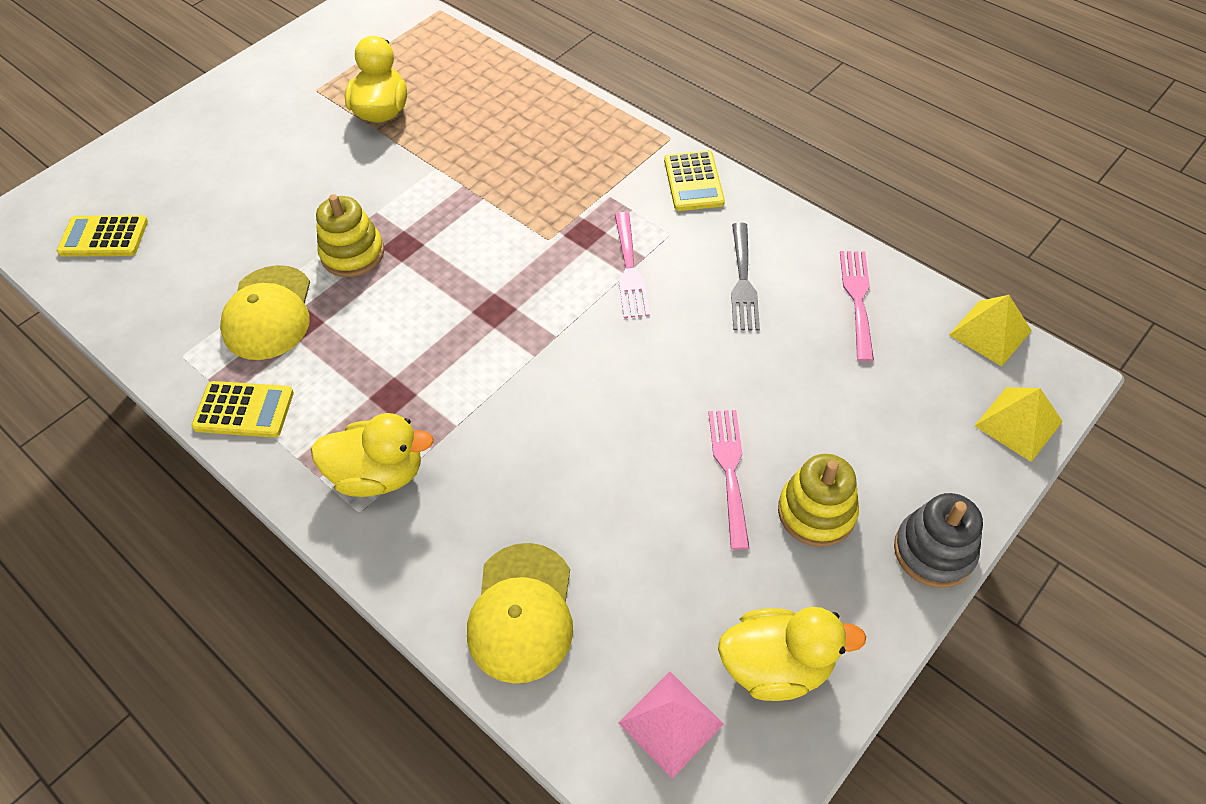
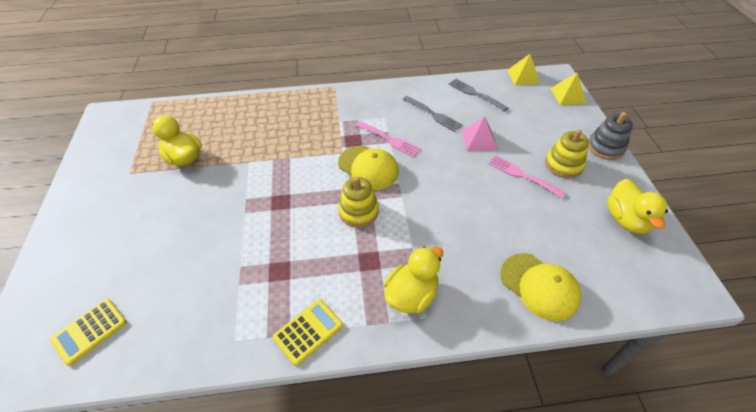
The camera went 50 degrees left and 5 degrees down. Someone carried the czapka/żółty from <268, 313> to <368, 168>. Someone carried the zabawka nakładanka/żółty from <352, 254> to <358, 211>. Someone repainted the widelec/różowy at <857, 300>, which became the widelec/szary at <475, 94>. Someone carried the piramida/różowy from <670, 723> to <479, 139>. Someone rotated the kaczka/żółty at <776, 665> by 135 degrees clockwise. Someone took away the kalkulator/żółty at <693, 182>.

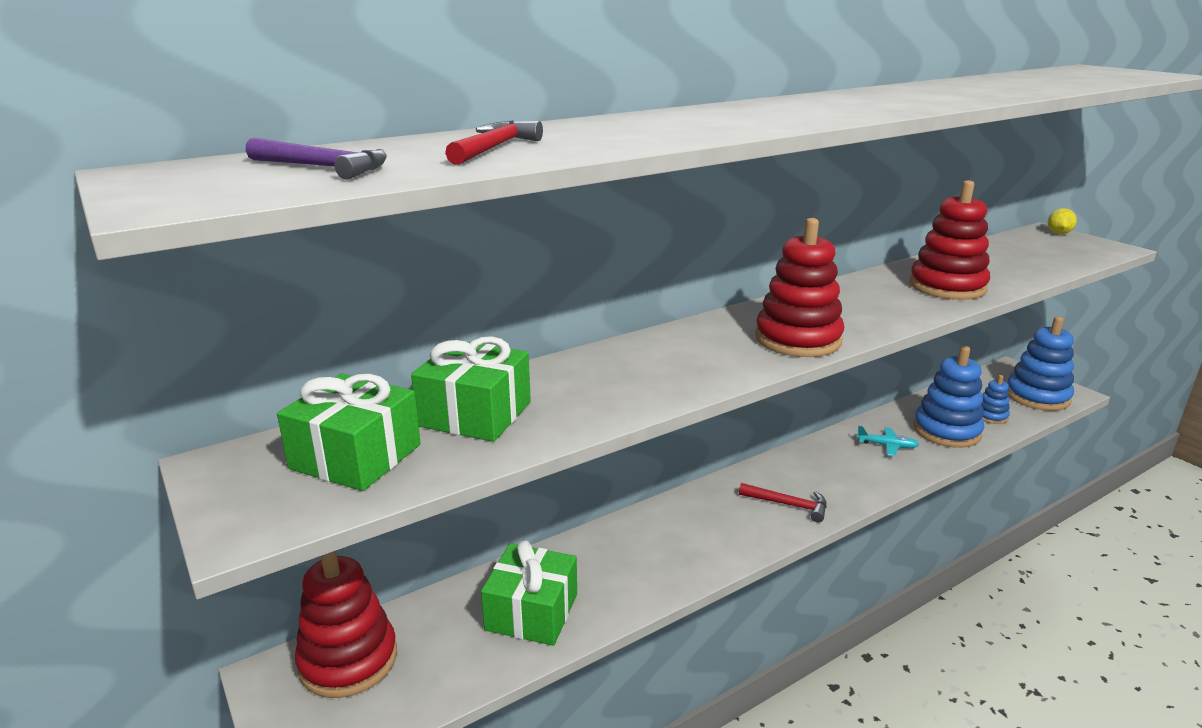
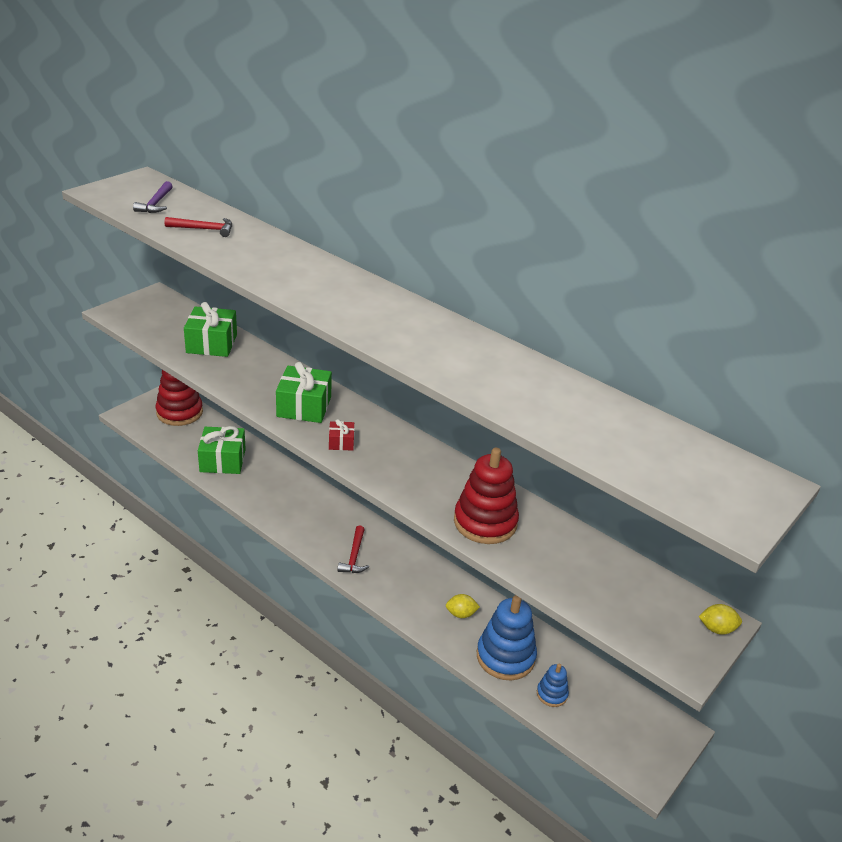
The camera went 70 degrees right and 10 degrees up. Someone carried the prezent/zielony from <356, 456> to <304, 407>. Someone swapped the zabawka nakładanka/czerwony at <797, 339> for the prezent/czerwony at <341, 442>. Someone swapped the samolot/turkusowy at <887, 446> for the cytryna/żółty at <461, 614>. Someone took away the zabawka nakładanka/niebieski at <1037, 396>.

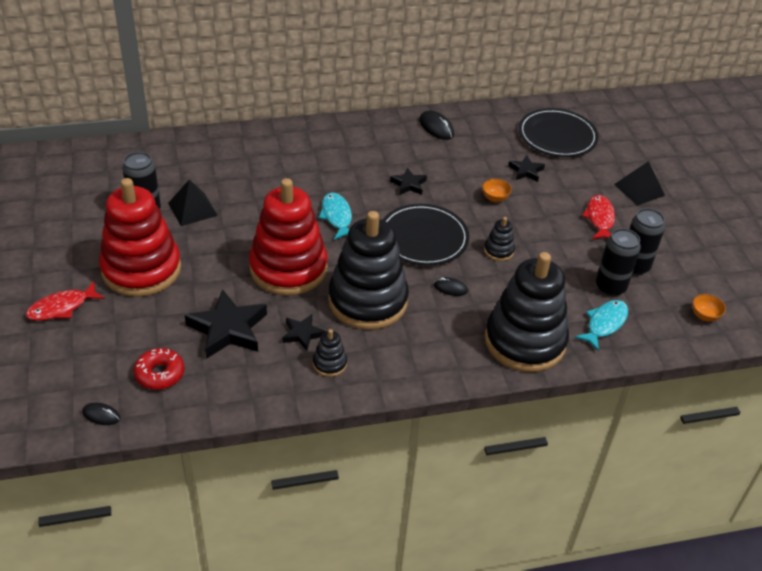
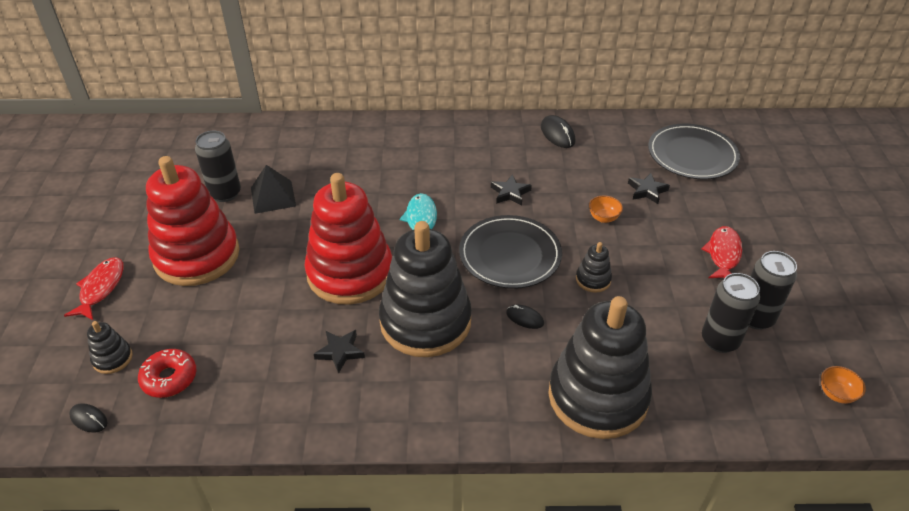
The camera went 15 degrees right and 0 degrees up. Someone rotated the ryba/czerwony at <62, 307> by 120 degrees clockwise. Someone carried the zabawka nakładanka/czarny from <329, 363> to <112, 358>. Someone took away the gwiazda/czarny at <228, 329>. Someone took away the ryba/turkusowy at <604, 324>. Someone took away the piramida/czarny at <639, 189>.

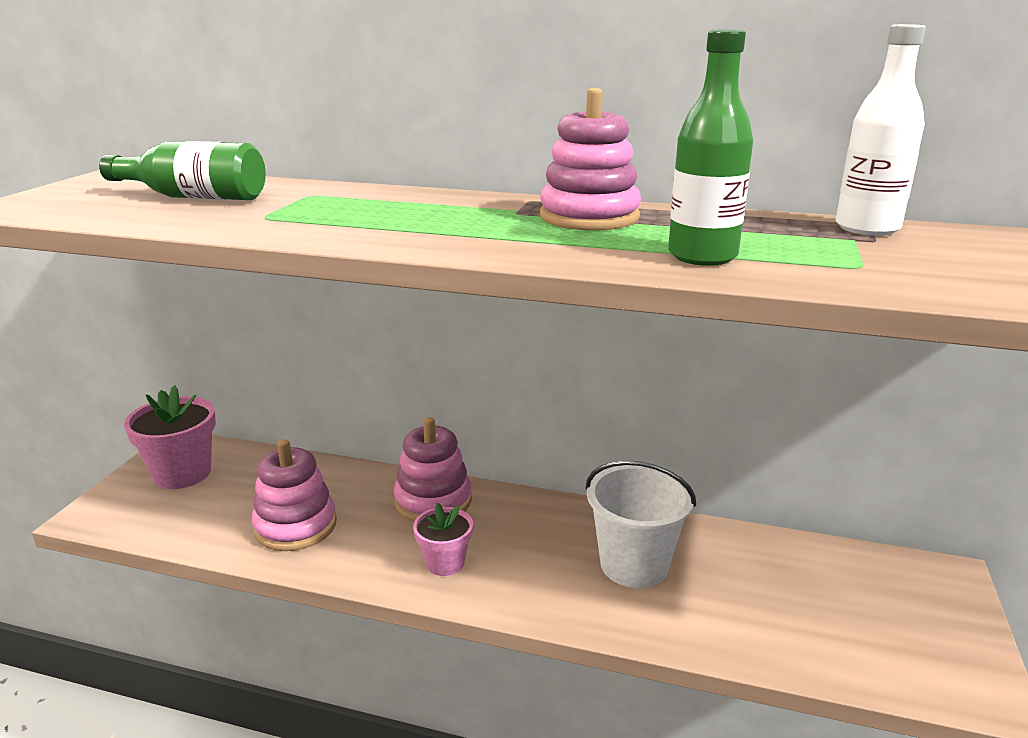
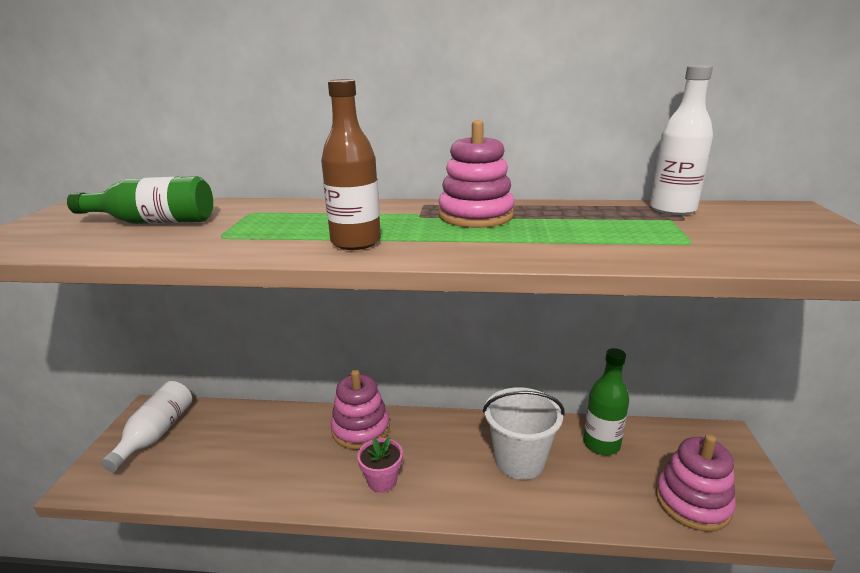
The camera went 10 degrees left and 0 degrees up. Someone swapped the doniczka/różowy at <182, 473> for the butelka/biały at <156, 433>. Someone put down the butelka/brązowy at <356, 242>. Someone carried the butelka/zielony from <702, 256> to <601, 444>. Someone carried the zabawka nakładanka/różowy from <295, 526> to <692, 502>.

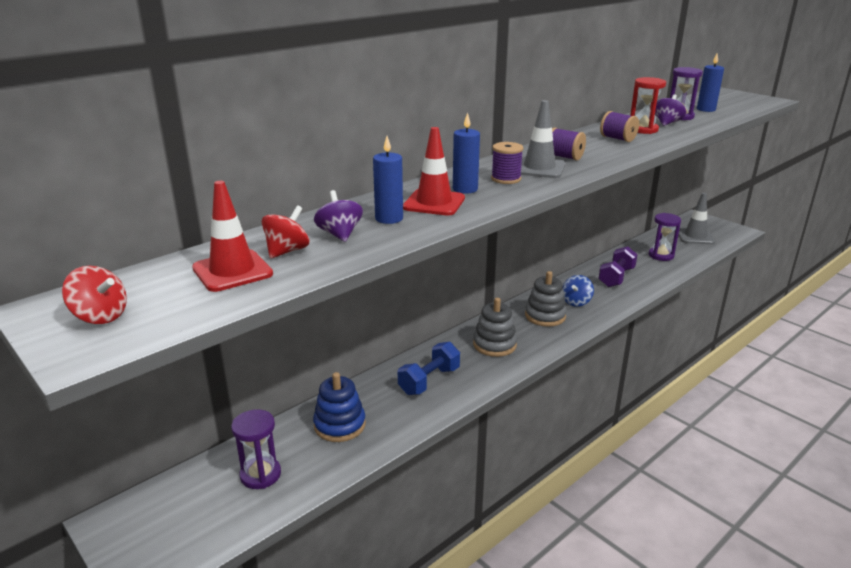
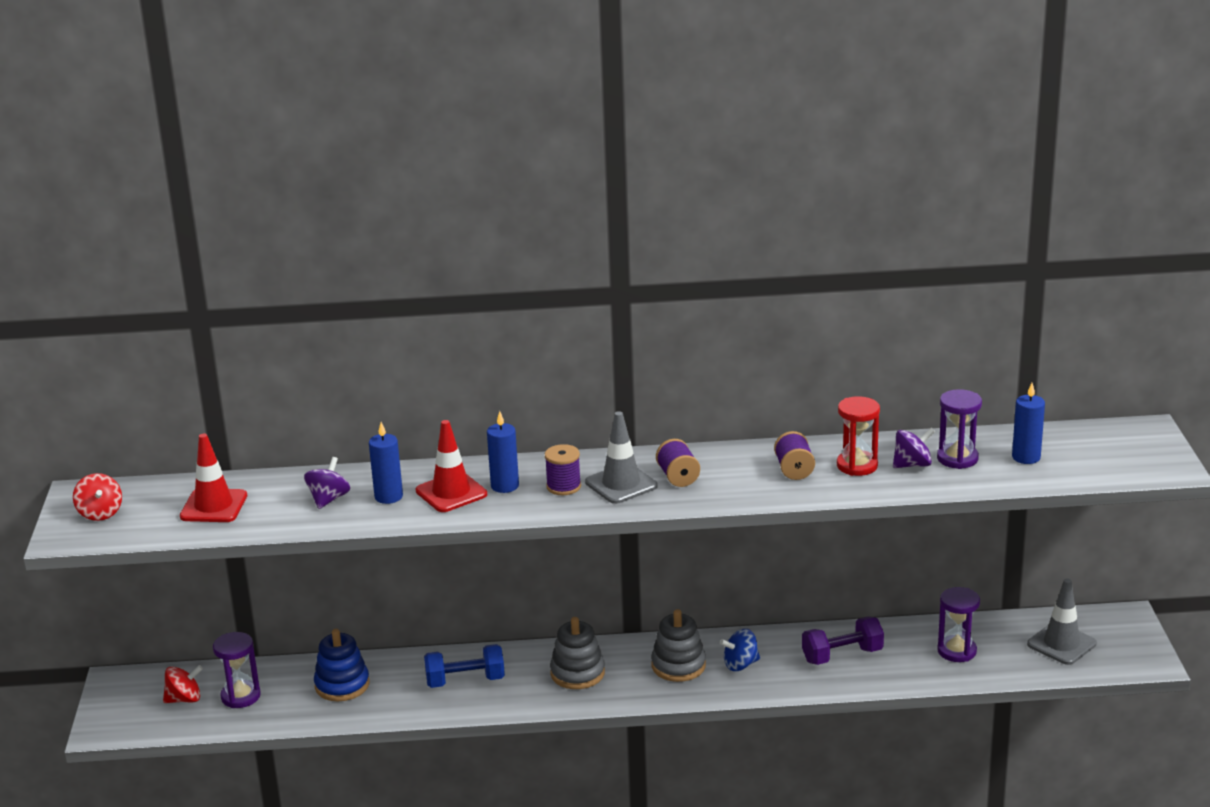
The camera went 40 degrees right and 0 degrees up. Someone carried the bączek/czerwony from <287, 251> to <184, 699>.

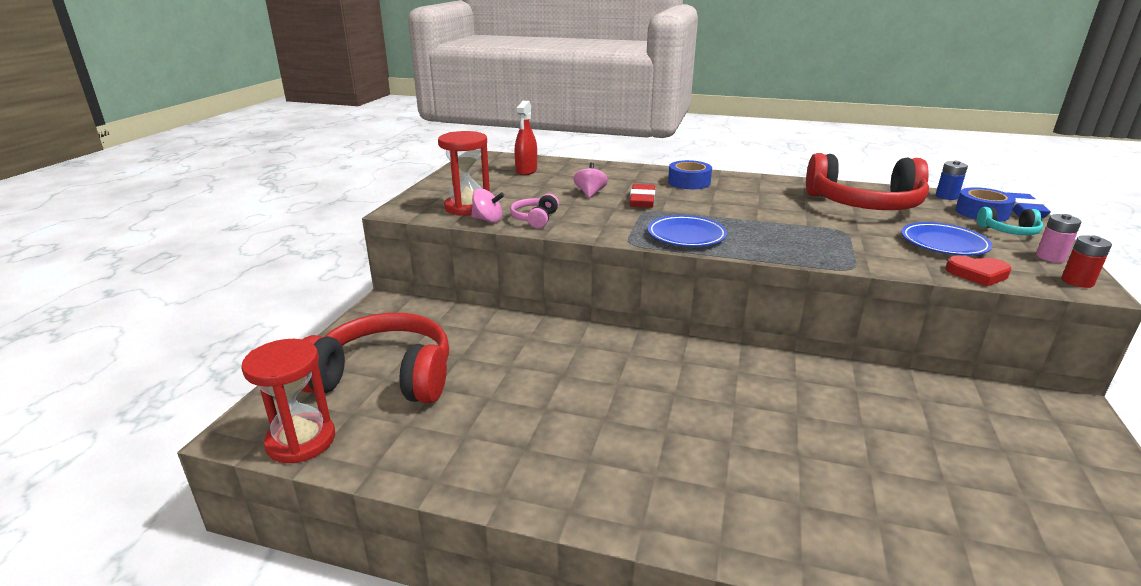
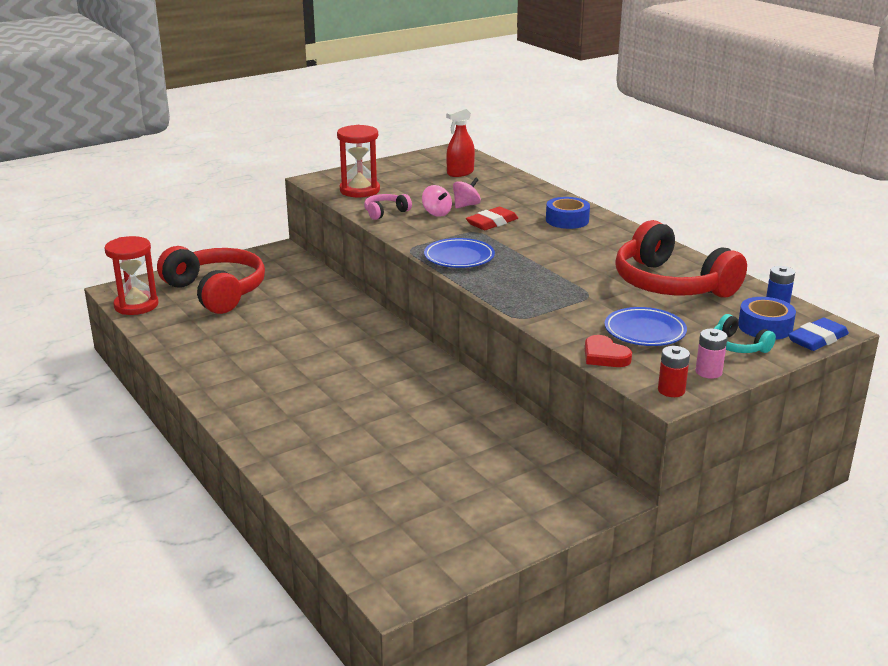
The camera went 40 degrees right and 0 degrees up. Someone carried the bączek/różowy from <488, 220> to <436, 213>.

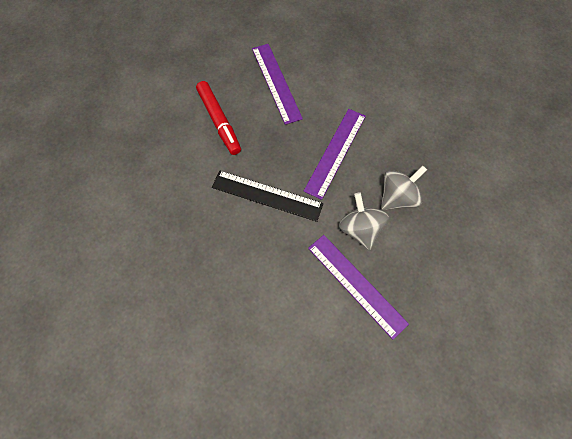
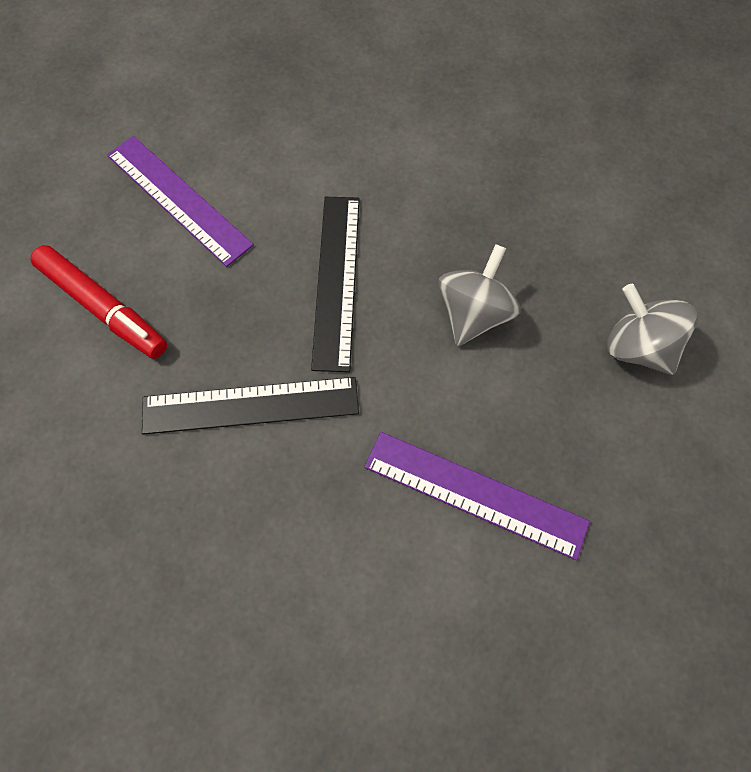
The camera went 25 degrees left and 0 degrees up. Someone repainted the linijka/fioletowy at <335, 152>, which became the linijka/czarny at <337, 280>. Someone carried the bączek/szary from <360, 229> to <637, 347>.

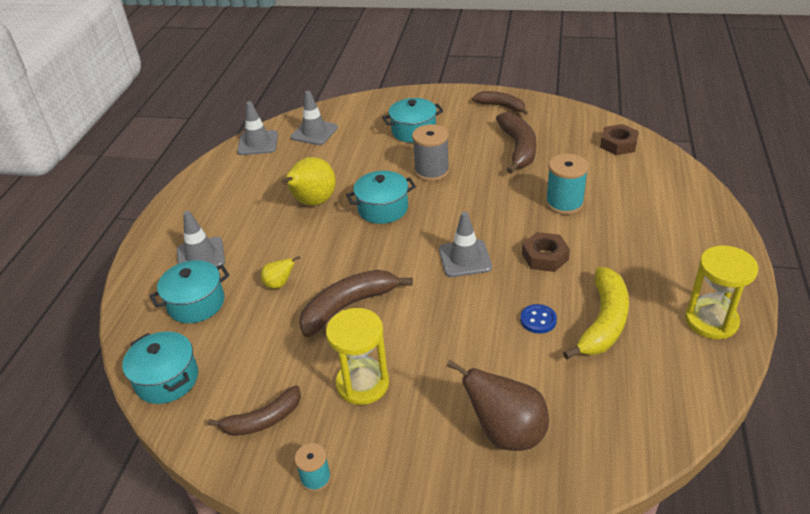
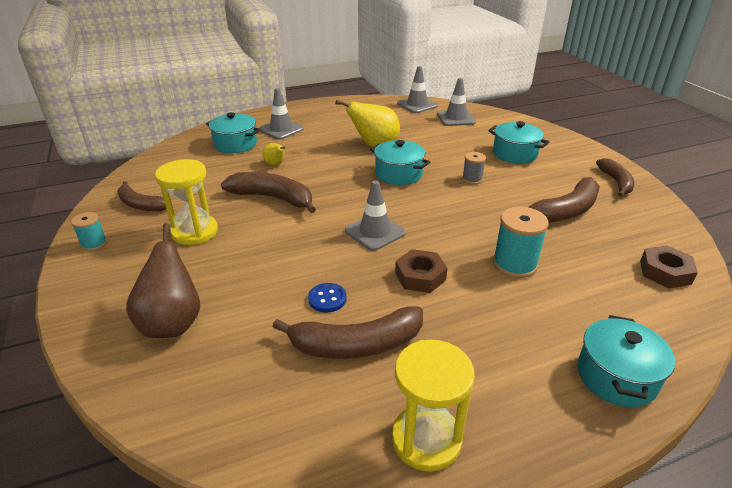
The camera went 55 degrees right and 5 degrees down. Someone repainted the banan/żółty at <603, 322>, which became the banan/brązowy at <356, 344>. Someone scaled the szpulka/szary at <431, 171> by 0.58. Someone carried the garnek/turkusowy from <167, 379> to <616, 376>.

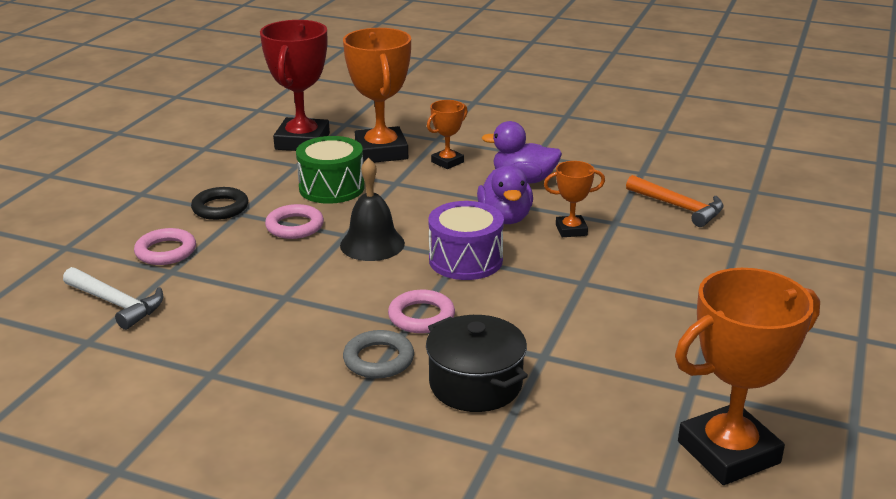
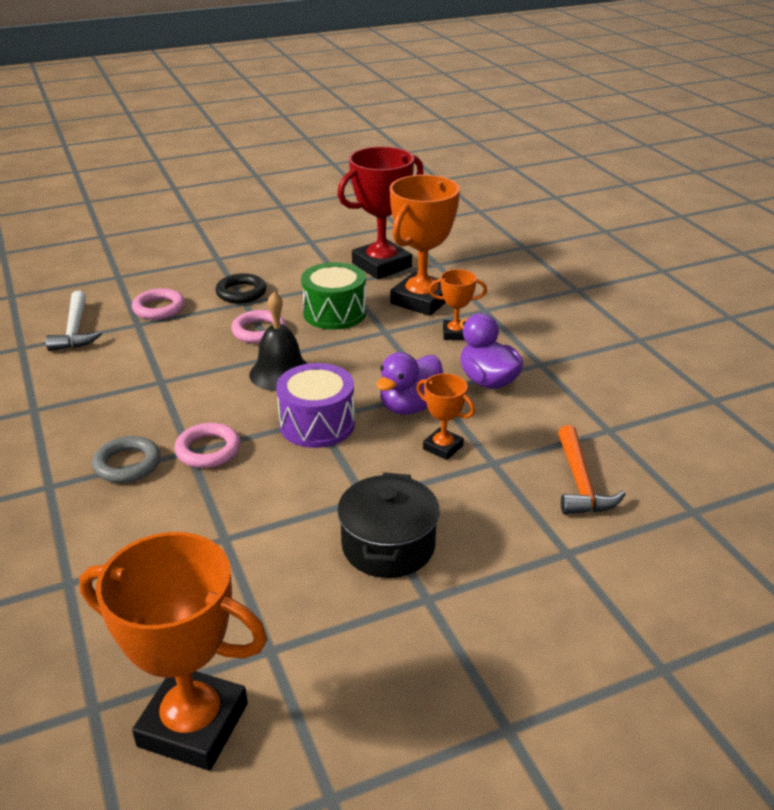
The camera went 45 degrees right and 5 degrees up. Someone carried the garnek/czarny from <475, 384> to <388, 545>.

